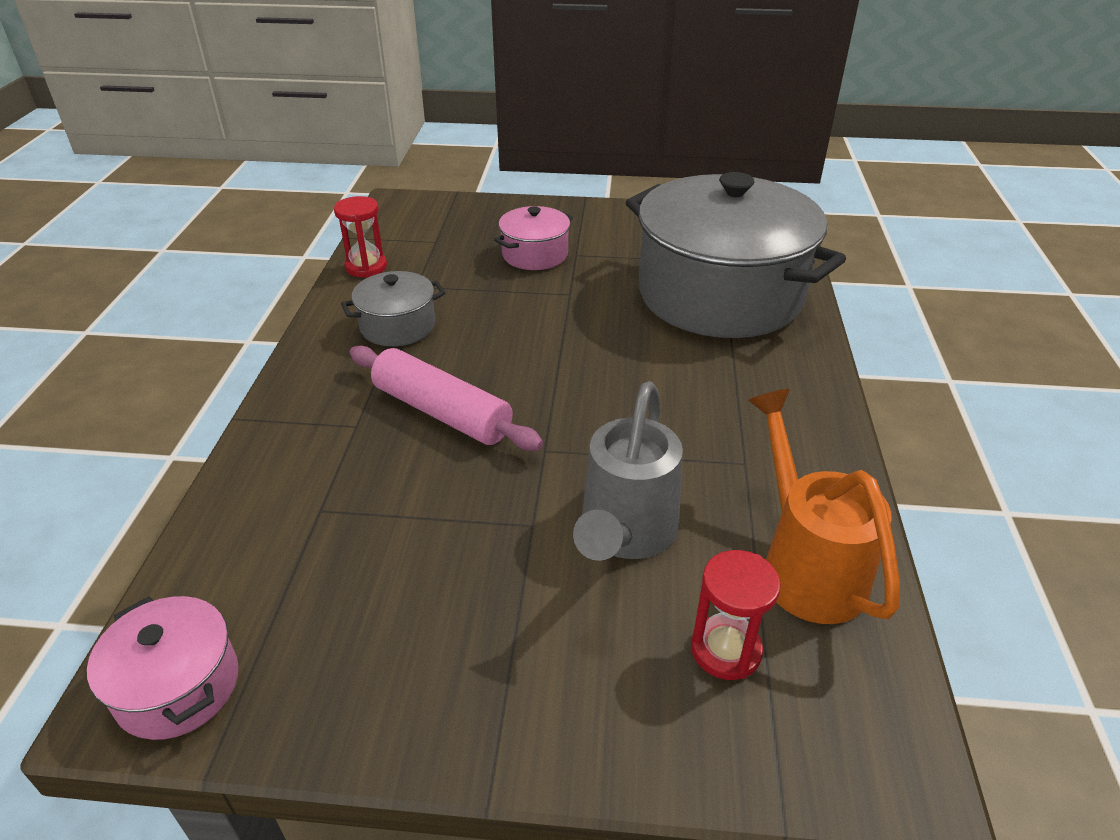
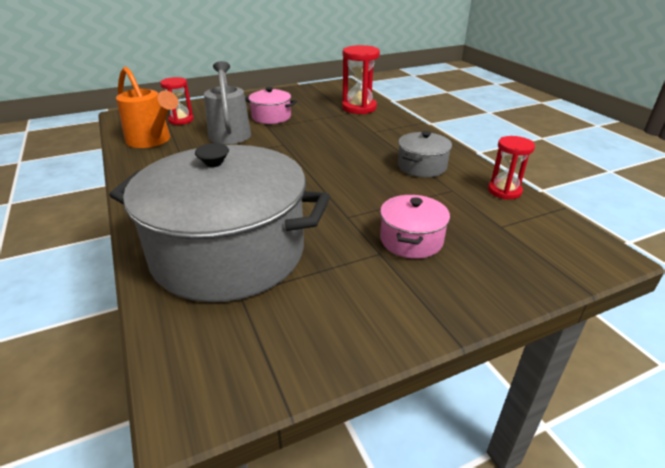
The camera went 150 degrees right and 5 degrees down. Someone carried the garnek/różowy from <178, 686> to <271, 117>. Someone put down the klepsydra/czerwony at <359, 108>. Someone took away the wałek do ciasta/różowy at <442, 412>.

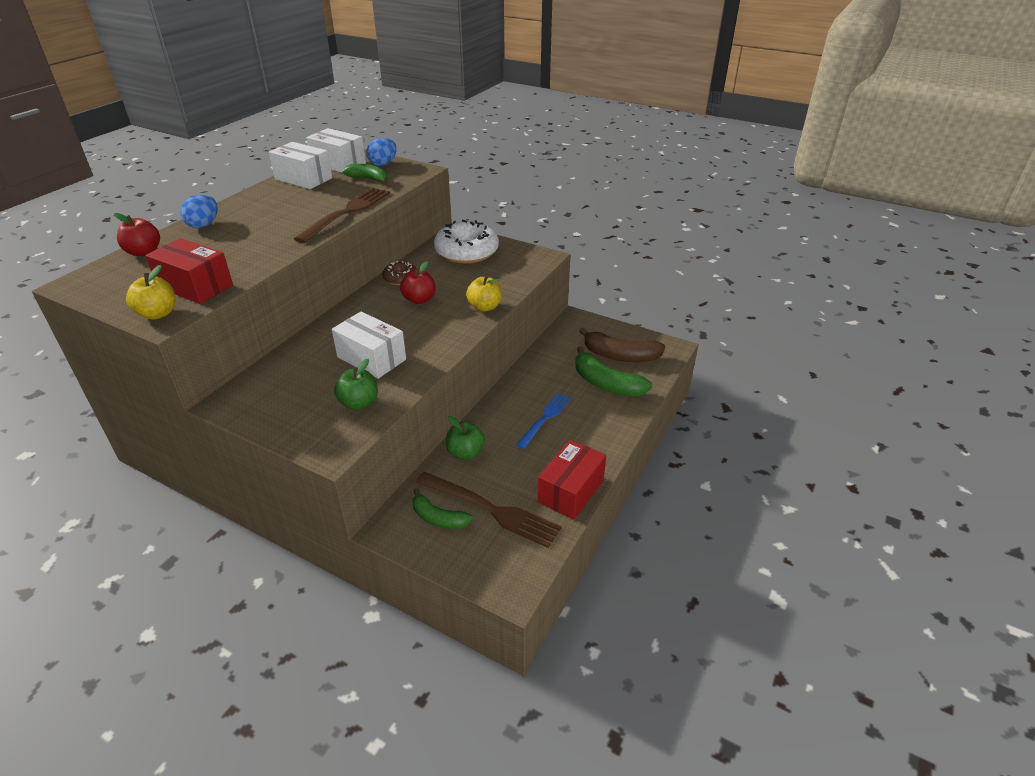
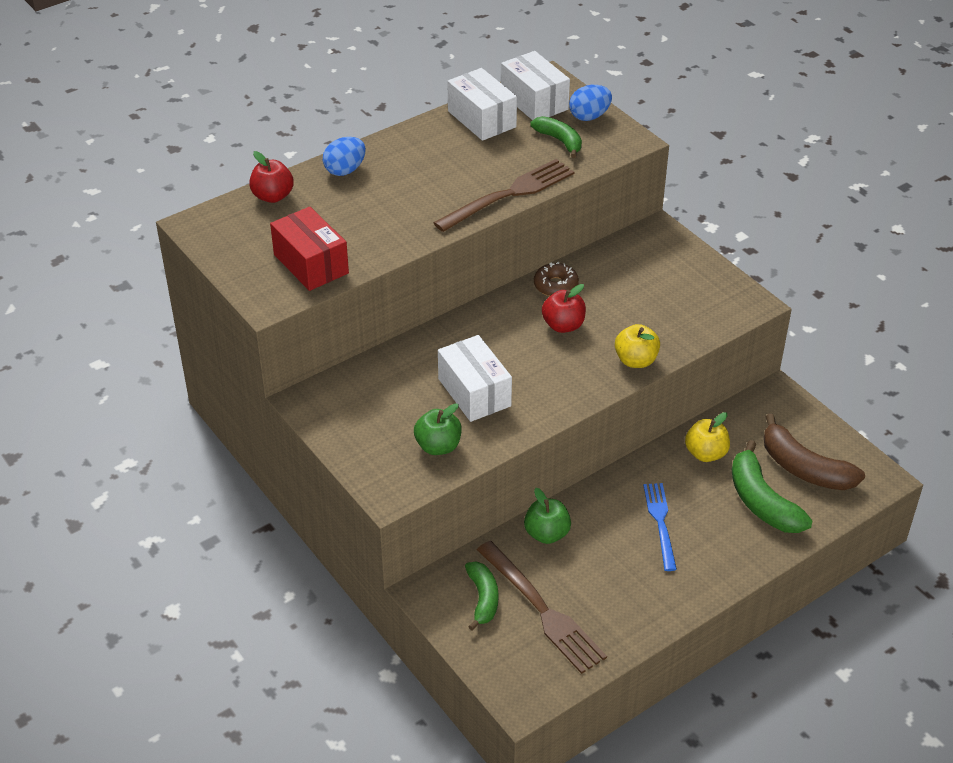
The camera went 25 degrees right and 5 degrees up. Someone rotated the banan/zielony at <438, 518> by 150 degrees counterclockwise. Someone rotated the widelec/niebieski at <545, 418> by 60 degrees counterclockwise. Someone carried the jabłko/żółty from <158, 314> to <705, 453>. Someone took away the donut/biały at <467, 252>. Someone took away the pudełko/czerwony at <571, 491>.

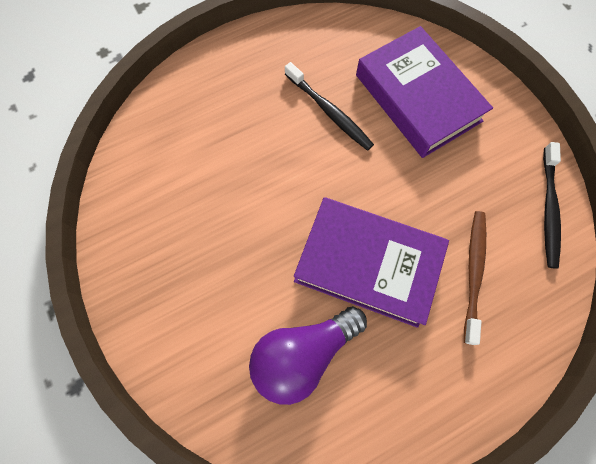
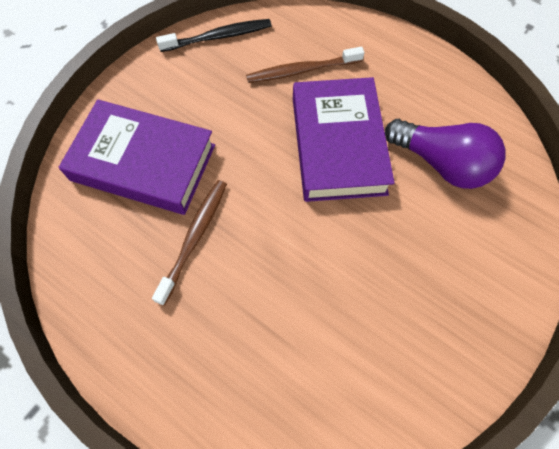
The camera went 115 degrees left and 5 degrees down. Someone rotated the książka/fioletowy at <417, 98> by 75 degrees clockwise. Someone repainted the szczoteczka do zębów/czarny at <329, 111>, which became the szczoteczka do zębów/brązowy at <194, 238>.

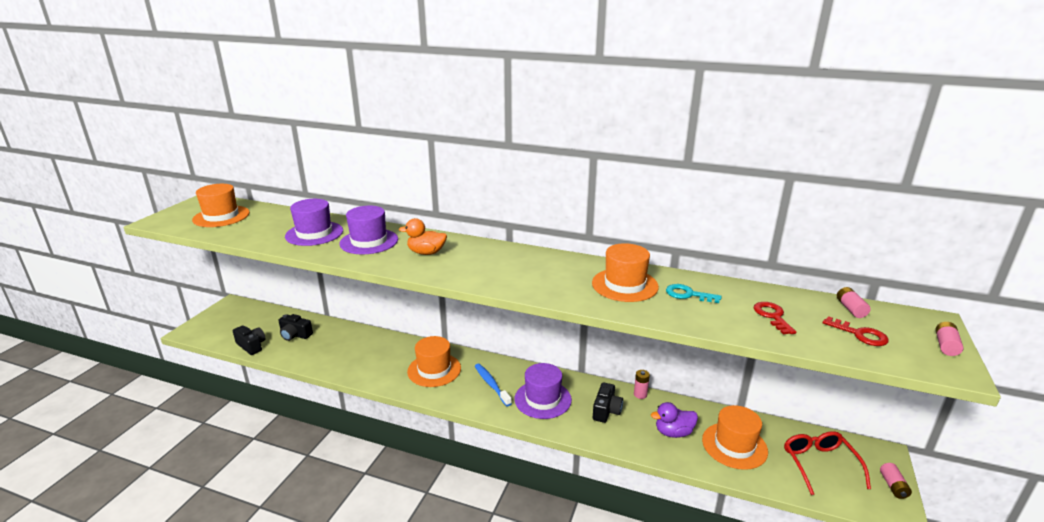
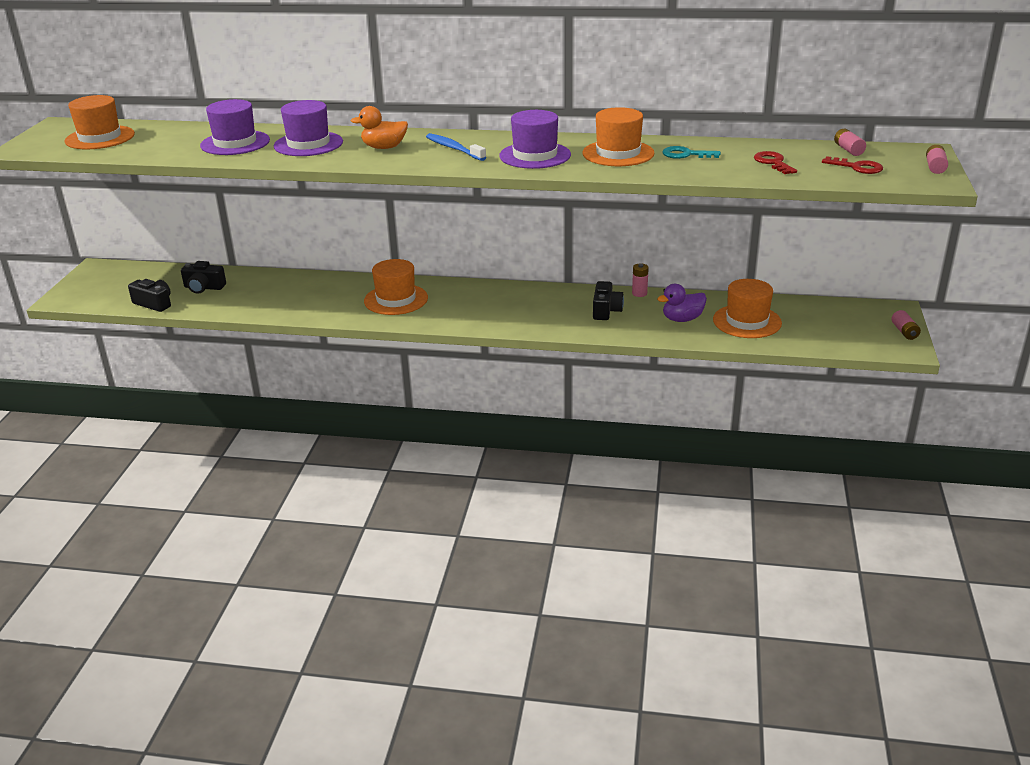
The camera went 10 degrees left and 5 degrees up. Someone carried the szczoteczka do zębów/niebieski from <491, 384> to <454, 148>. Someone carried the kapelusz/fioletowy from <543, 399> to <535, 155>. Someone took away the okulary/czerwony at <819, 464>.

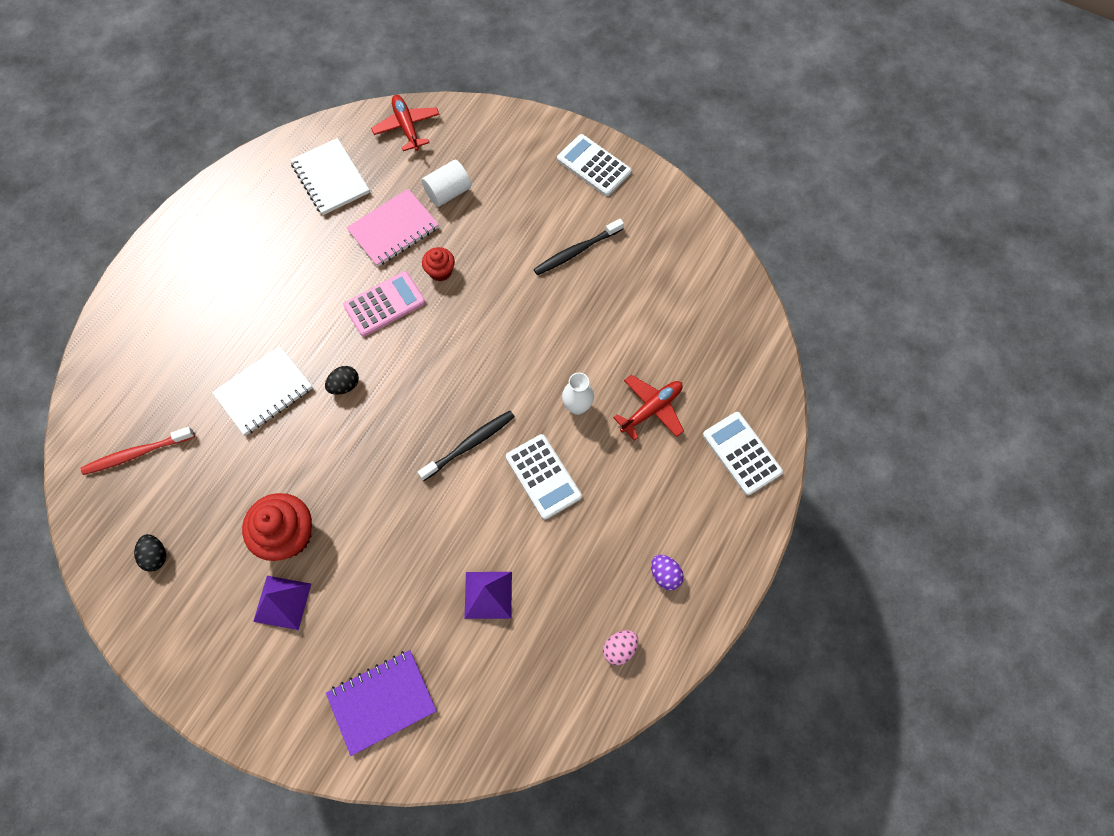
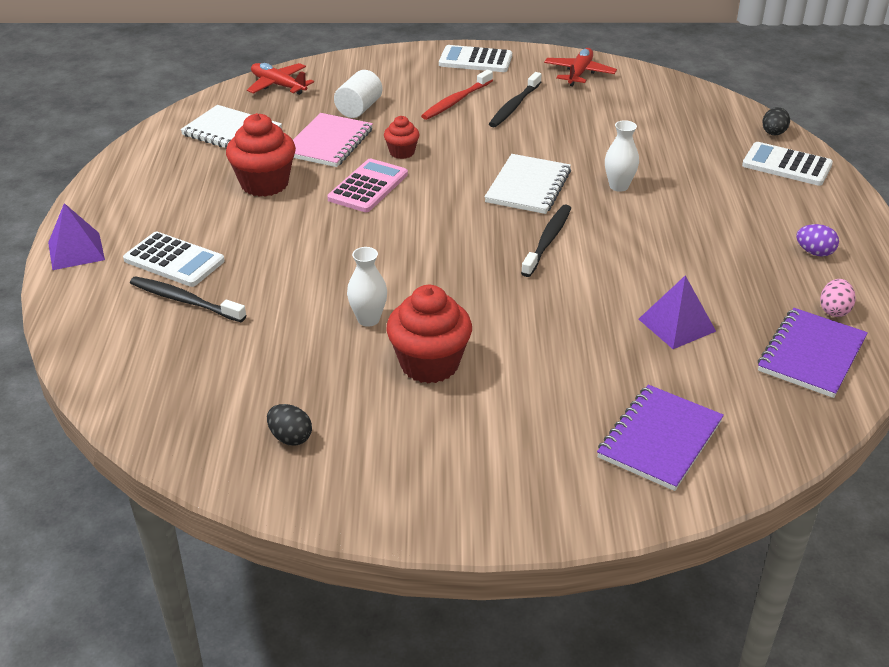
The camera went 30 degrees left and 30 degrees down. Someone carried the piramida/fioletowy from <282, 602> to <76, 251>. Someone carried the kalkulator/biały from <543, 476> to <174, 260>. Someone put down the szczoteczka do zębów/czarny at <185, 301>. Someone put down the muffinka/czerwony at <264, 184>. Someone put down the wazon/biały at <368, 319>. Someone carried the szczoteczka do zębów/czerwony from <137, 453> to <456, 101>. Someone carried the zeszyt/biały from <264, 392> to <528, 187>. Someone carried the samolot/czerwony from <651, 409> to <579, 73>. Someone put down the zeszyt/fioletowy at <811, 355>. Someone carried the jajko/czarny from <345, 385> to <773, 133>.

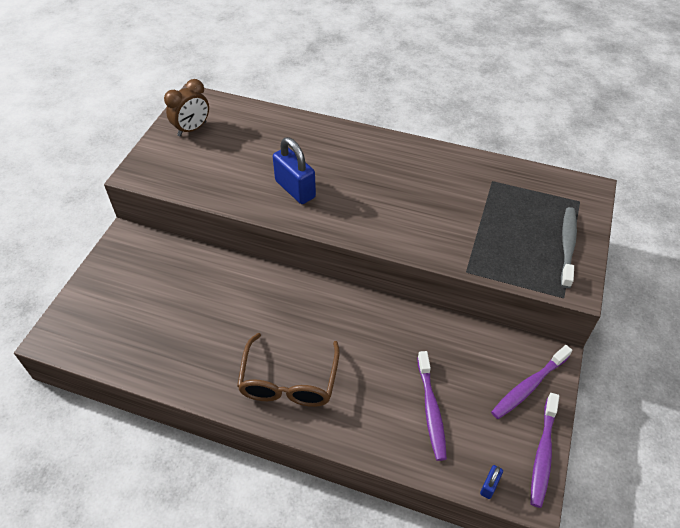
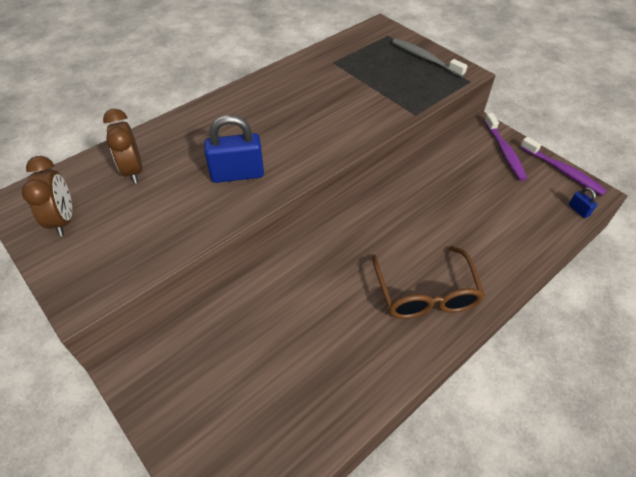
The camera went 60 degrees left and 0 degrees up. Someone put down the budzik/brązowy at <133, 171>. Someone rotated the okulary/brązowy at <289, 382> by 45 degrees clockwise. Someone took away the szczoteczka do zębów/fioletowy at <431, 410>.

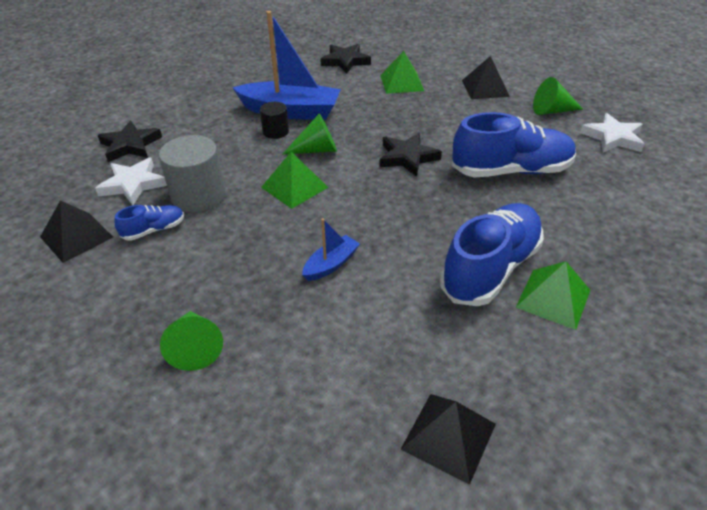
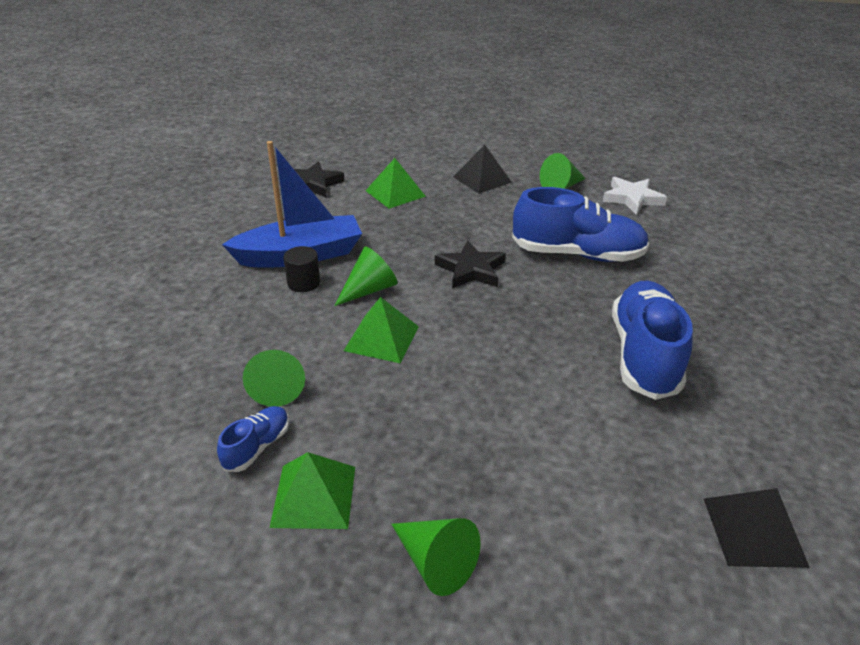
The camera went 30 degrees left and 5 degrees down. Someone swapped the walec/szary at <198, 196> for the stożek/zielony at <277, 386>. Someone carried the piramida/zielony from <553, 298> to <314, 496>. Someone rotated the but/niebieski at <511, 171> by 45 degrees clockwise. Someone took away the piramida/czarny at <76, 237>. Someone took away the gwiazda/biały at <133, 184>. Someone took away the gwiazda/czarny at <130, 145>. Someone took away the łódka/niebieski at <331, 264>.

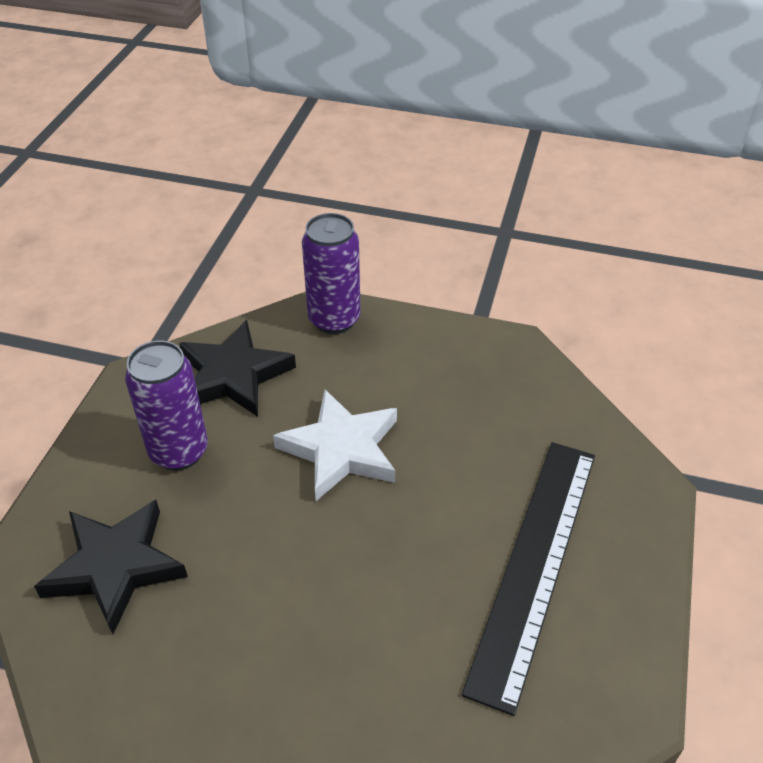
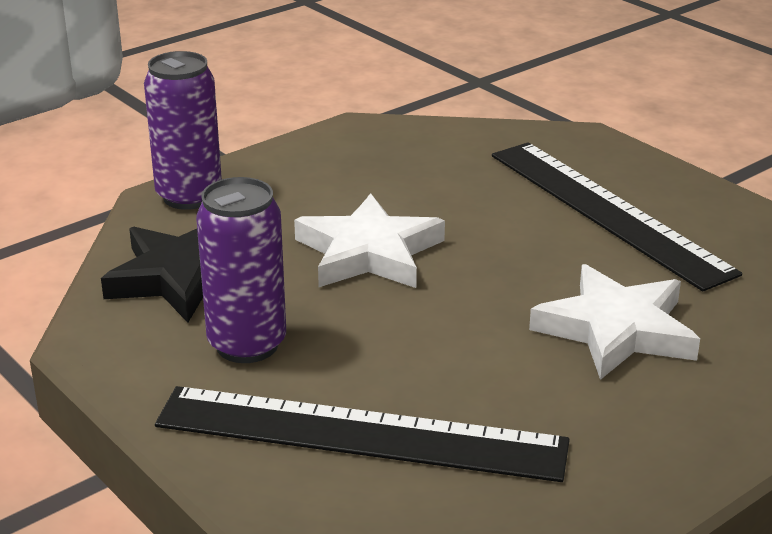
The camera went 55 degrees left and 15 degrees down. Someone swapped the gwiazda/czarny at <115, 567> for the linijka/czarny at <360, 434>. Someone put down the gwiazda/biały at <616, 330>.

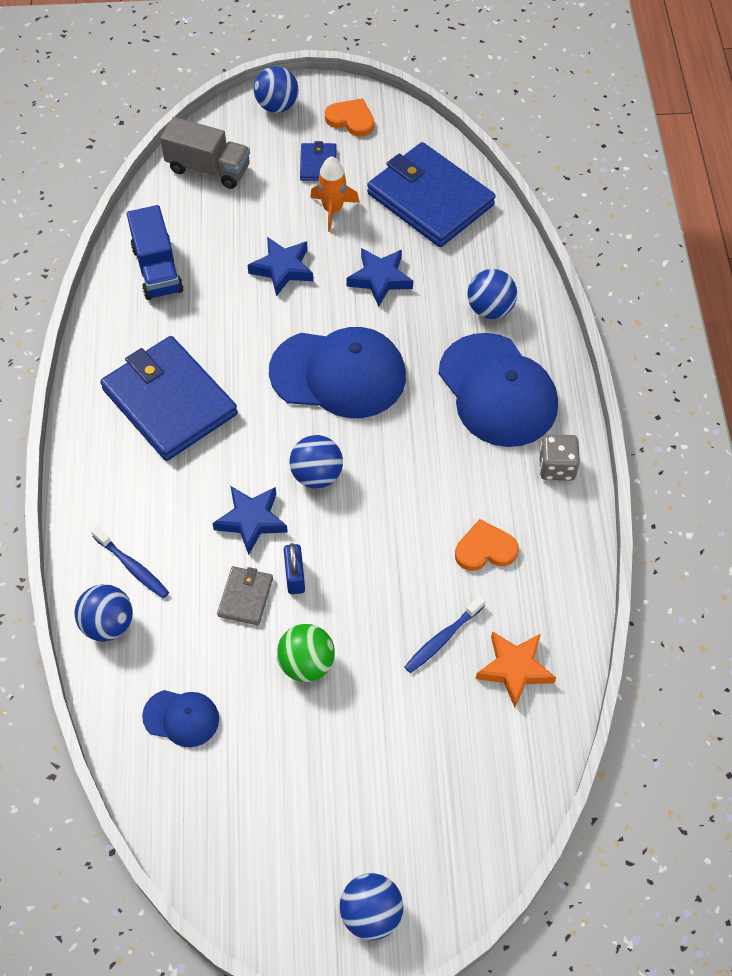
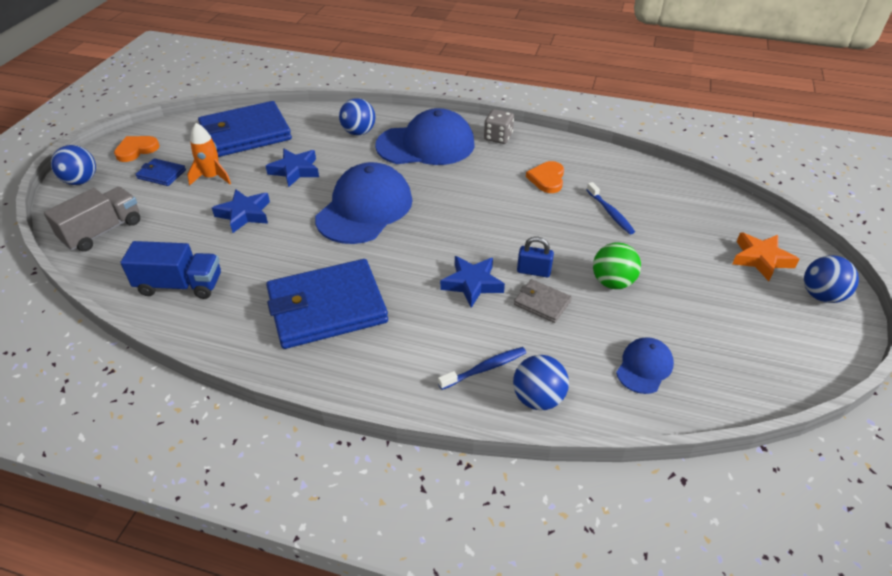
The camera went 70 degrees left and 15 degrees down. Someone carried the gwiazda/pomarańczowy from <514, 669> to <761, 259>. Someone took away the piłka/niebieski at <317, 475>.

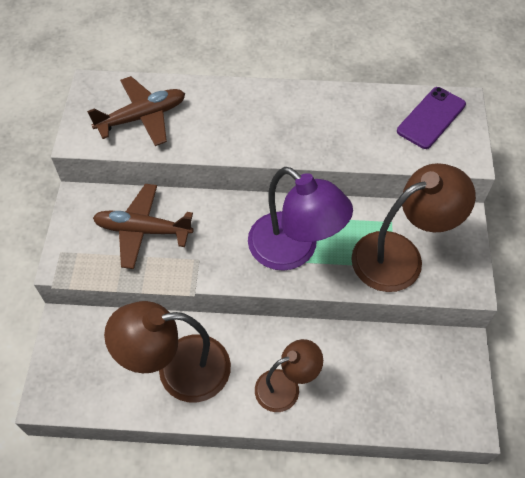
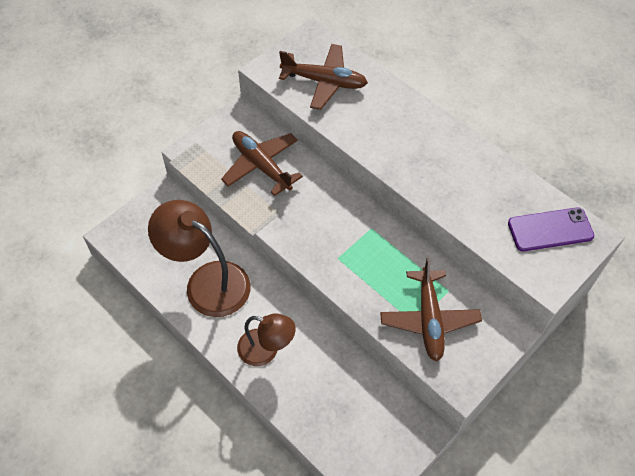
The camera went 40 degrees right and 0 degrees up. Someone swapped the lampka/brązowy at <400, 255> for the samolot/brązowy at <429, 319>. Someone took away the lampka/fioletowy at <294, 250>.

